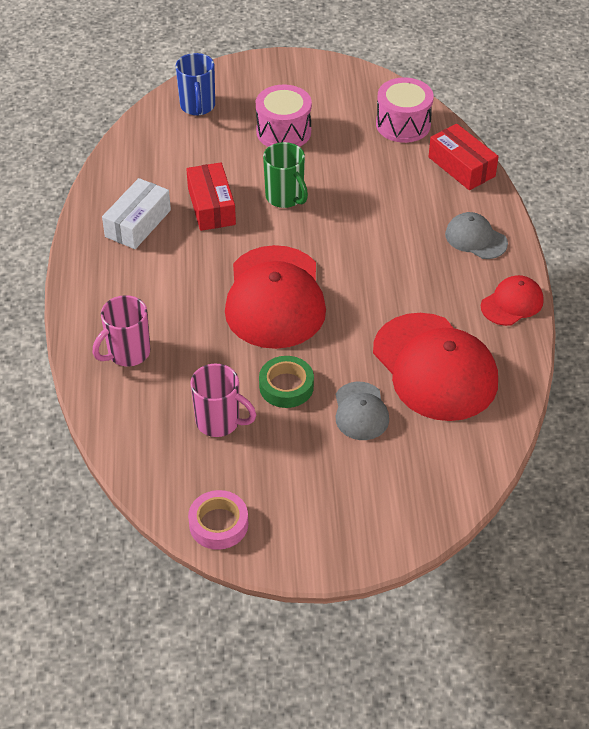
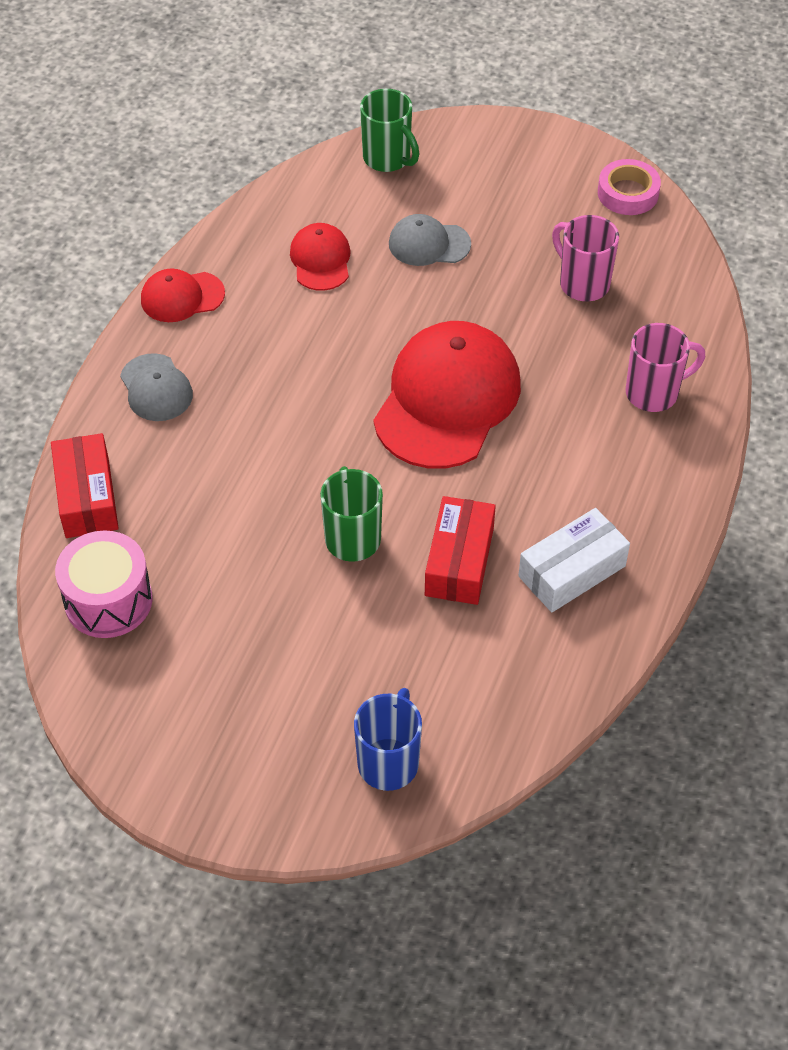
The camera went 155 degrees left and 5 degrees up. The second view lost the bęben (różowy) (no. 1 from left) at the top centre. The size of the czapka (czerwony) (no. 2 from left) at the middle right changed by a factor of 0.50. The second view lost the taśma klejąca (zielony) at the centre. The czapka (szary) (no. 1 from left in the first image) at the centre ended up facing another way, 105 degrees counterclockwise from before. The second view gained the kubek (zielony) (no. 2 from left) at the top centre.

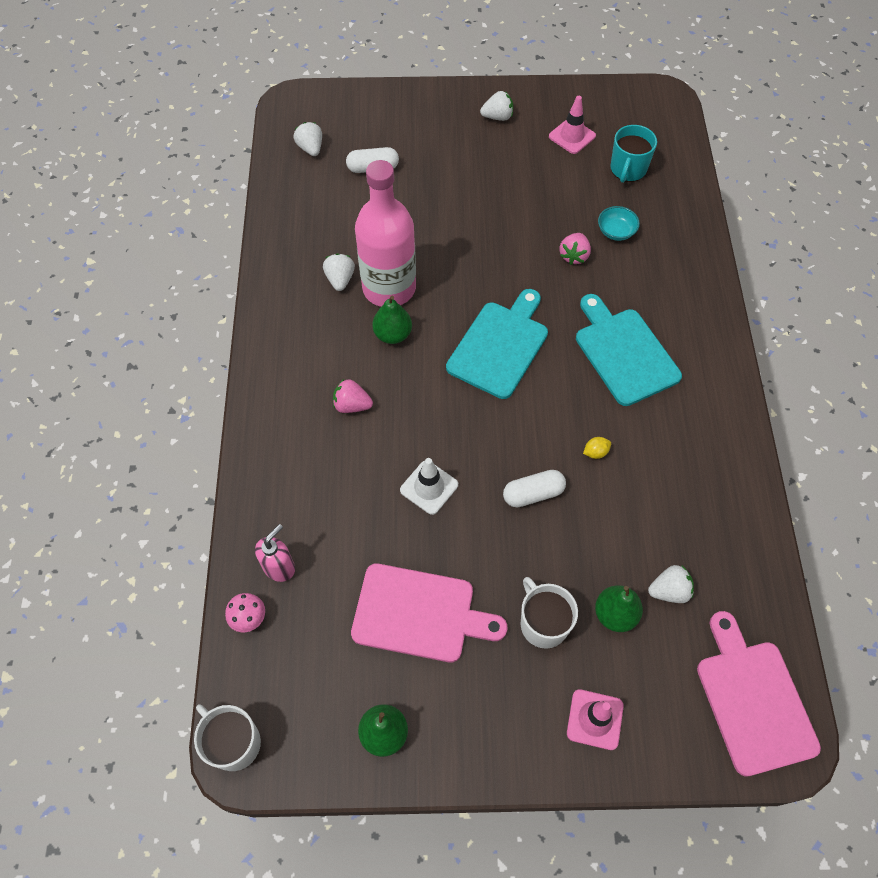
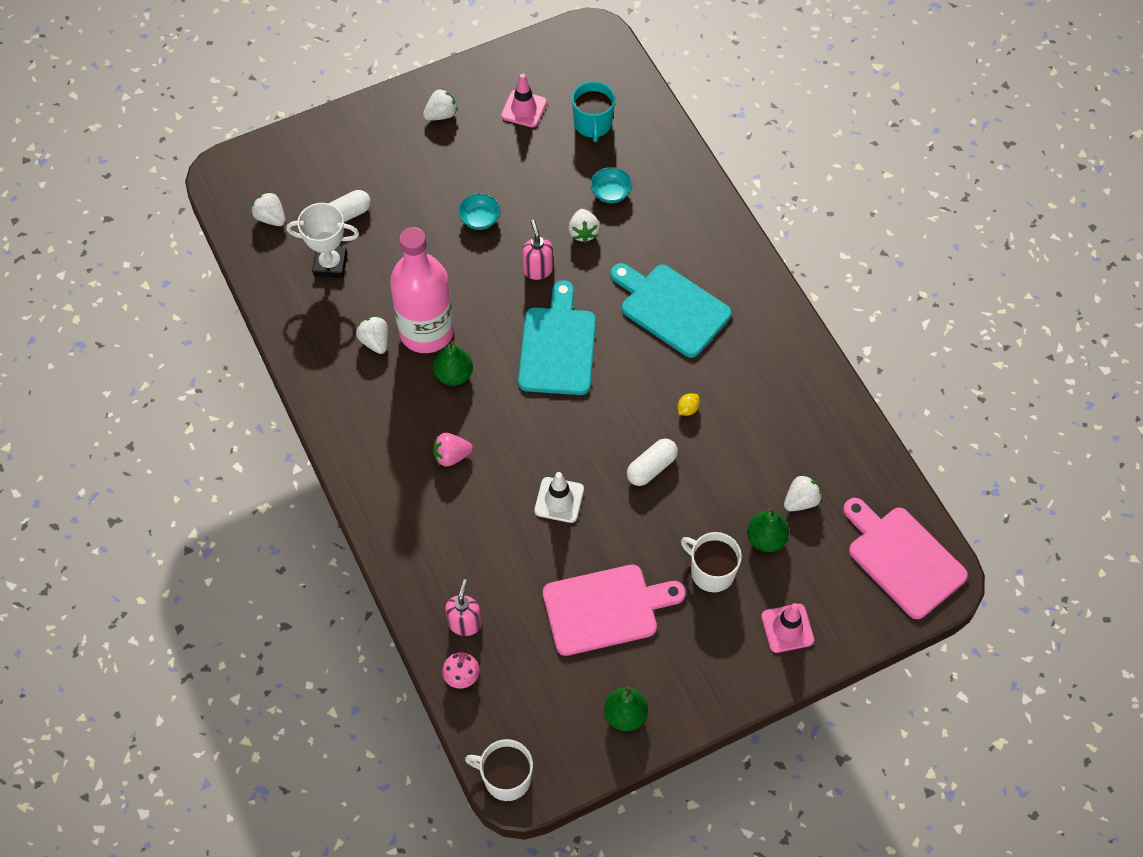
The camera went 25 degrees left and 0 degrees up. What was the truskawka (różowy) (no. 2 from left) at the top centre turned into the truskawka (biały) (no. 4 from left) at the top centre. The second view gained the miska (turkusowy) (no. 1 from left) at the top centre. The second view gained the puchar (biały) at the top left. The second view gained the dozownik mydła (różowy) (no. 2 from left) at the top centre.

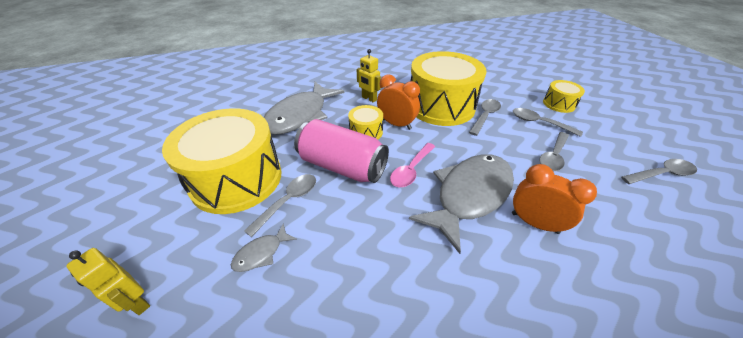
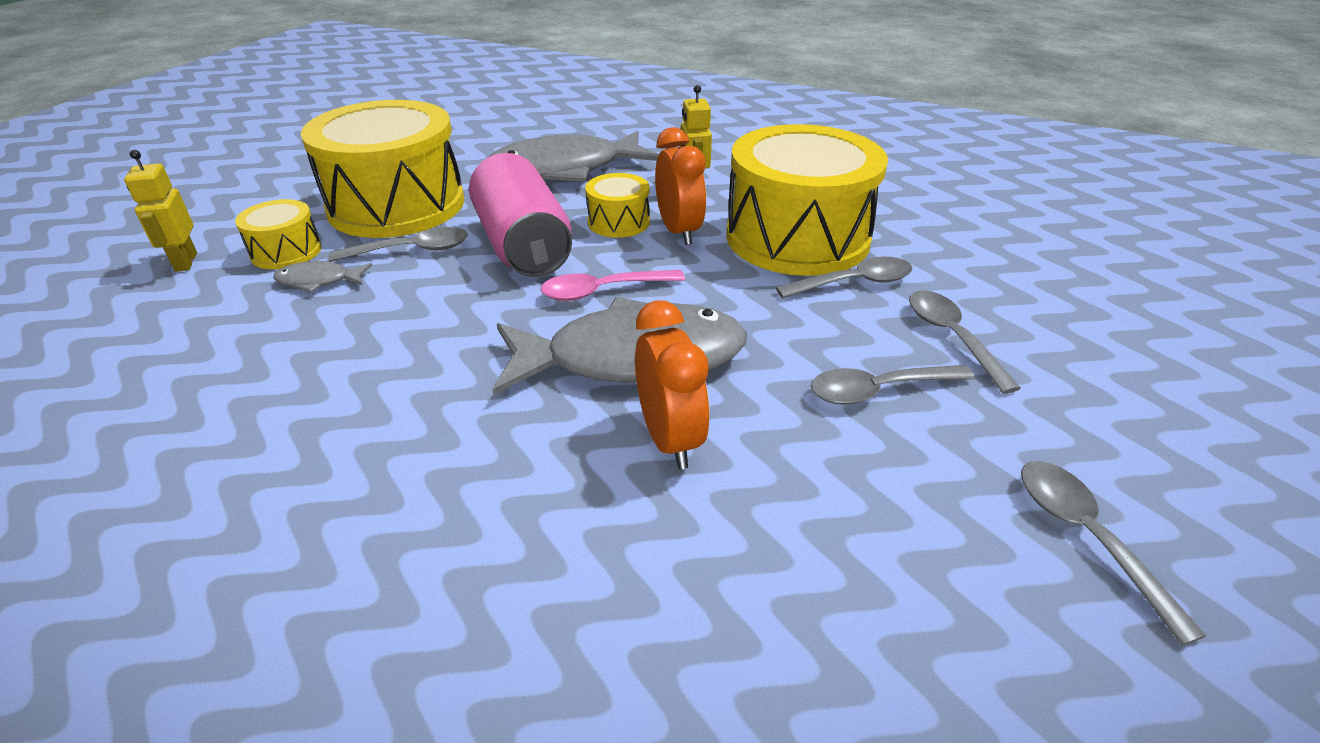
The camera went 40 degrees right and 5 degrees down. The bęben (żółty) (no. 4 from left in the first image) ended up elsewhere, having gone from the top right to the top left. The łyżka (szary) (no. 5 from left) at the middle right ended up facing another way, 135 degrees counterclockwise from before.

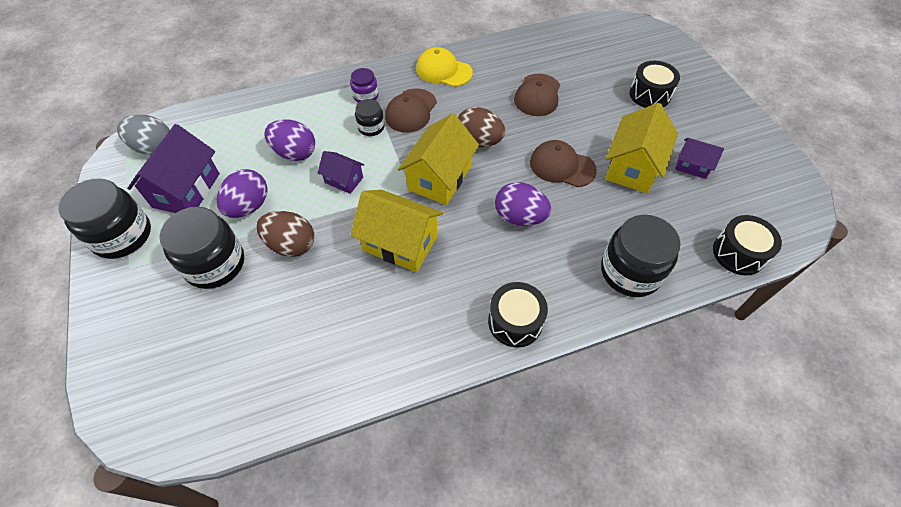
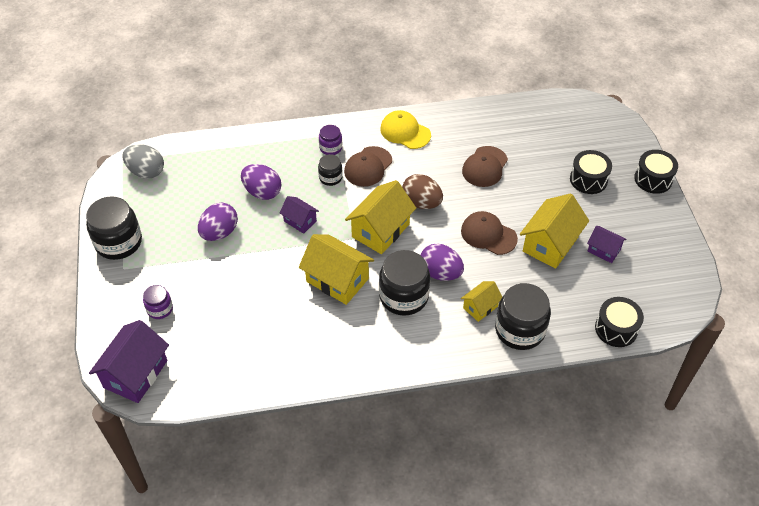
The camera went 10 degrees right and 5 degrees down. The domek (fioletowy) (no. 1 from left) ended up elsewhere, having gone from the top left to the bottom left. The słoik (czarny) (no. 2 from left in the first image) ended up elsewhere, having gone from the middle left to the centre. The second view lost the jajko (brązowy) (no. 1 from left) at the middle left. The bęben (czarny) (no. 1 from left in the first image) ended up elsewhere, having gone from the centre to the middle right. The second view gained the domek (żółty) (no. 3 from left) at the centre. The second view gained the słoik (fioletowy) (no. 1 from left) at the middle left.

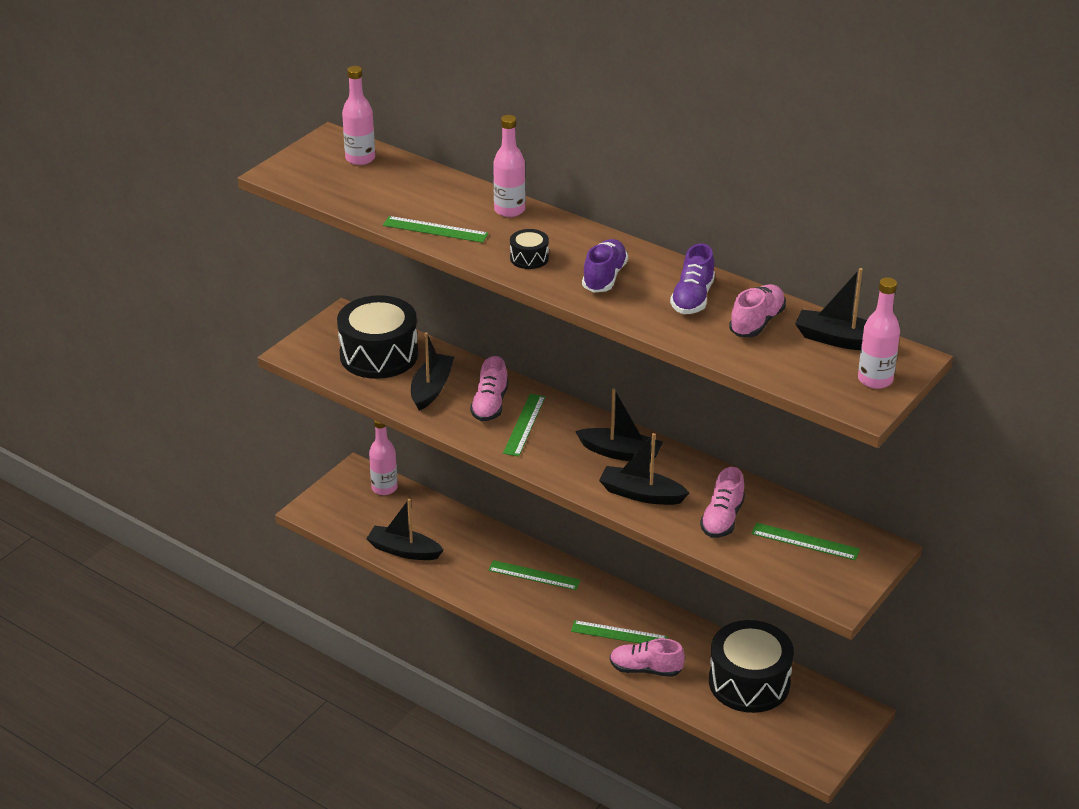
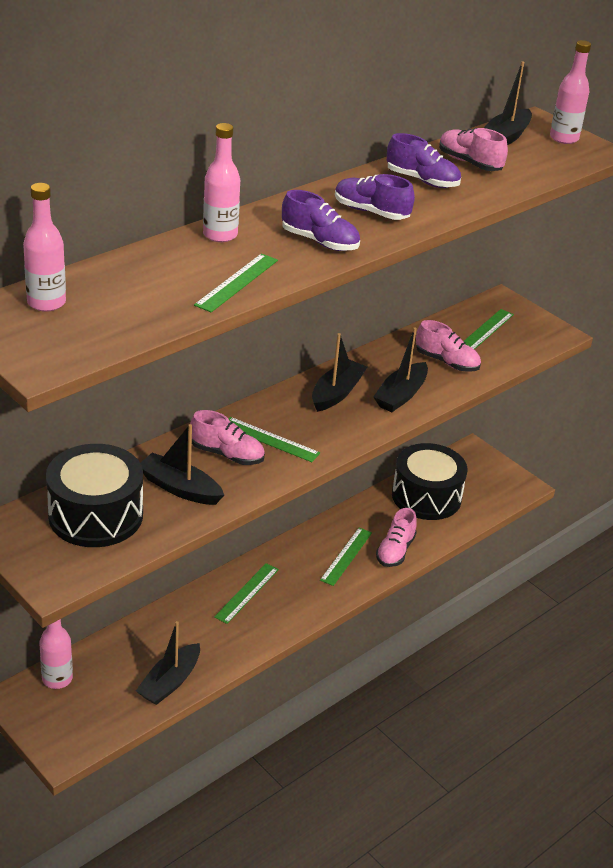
The camera went 80 degrees left and 0 degrees up. Where the bęben (czarny) (no. 2 from left) stood at the top centre, the but (fioletowy) (no. 1 from left) came to stand at the top centre.

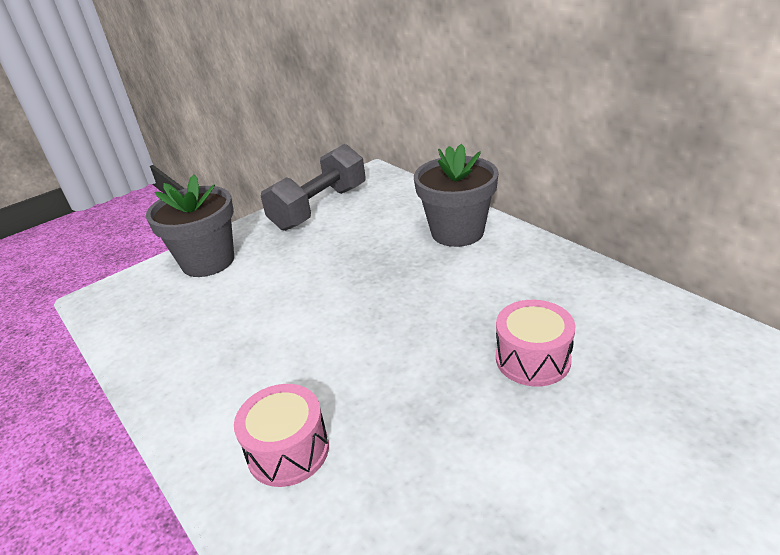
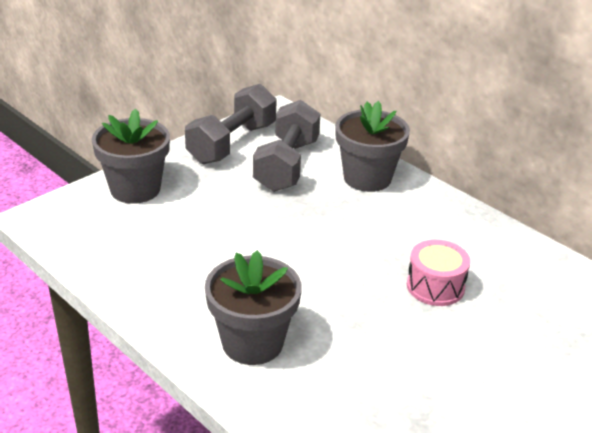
The camera went 10 degrees left and 0 degrees up. Where the bęben (różowy) (no. 1 from left) stood at the bottom centre, the doniczka (szary) (no. 2 from left) came to stand at the bottom centre. The second view gained the hantel (szary) (no. 2 from left) at the centre.

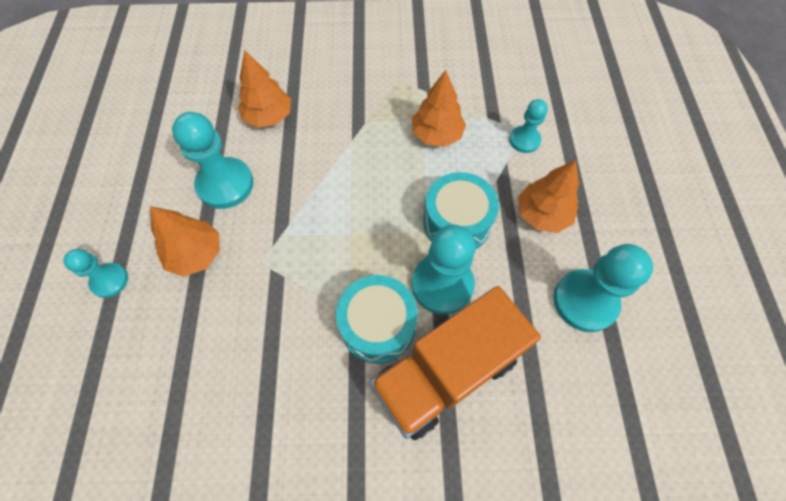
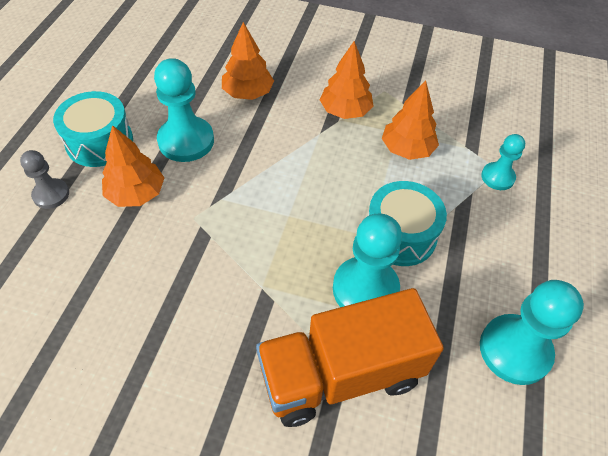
The camera went 15 degrees right and 10 degrees down. The drzewko (pomarańczowy) (no. 4 from left in the first image) ended up elsewhere, having gone from the middle right to the top centre. What was the pionek (turkusowy) (no. 1 from left) at the middle left turned into the pionek (szary) at the middle left. The bęben (turkusowy) (no. 1 from left) ended up elsewhere, having gone from the centre to the top left.

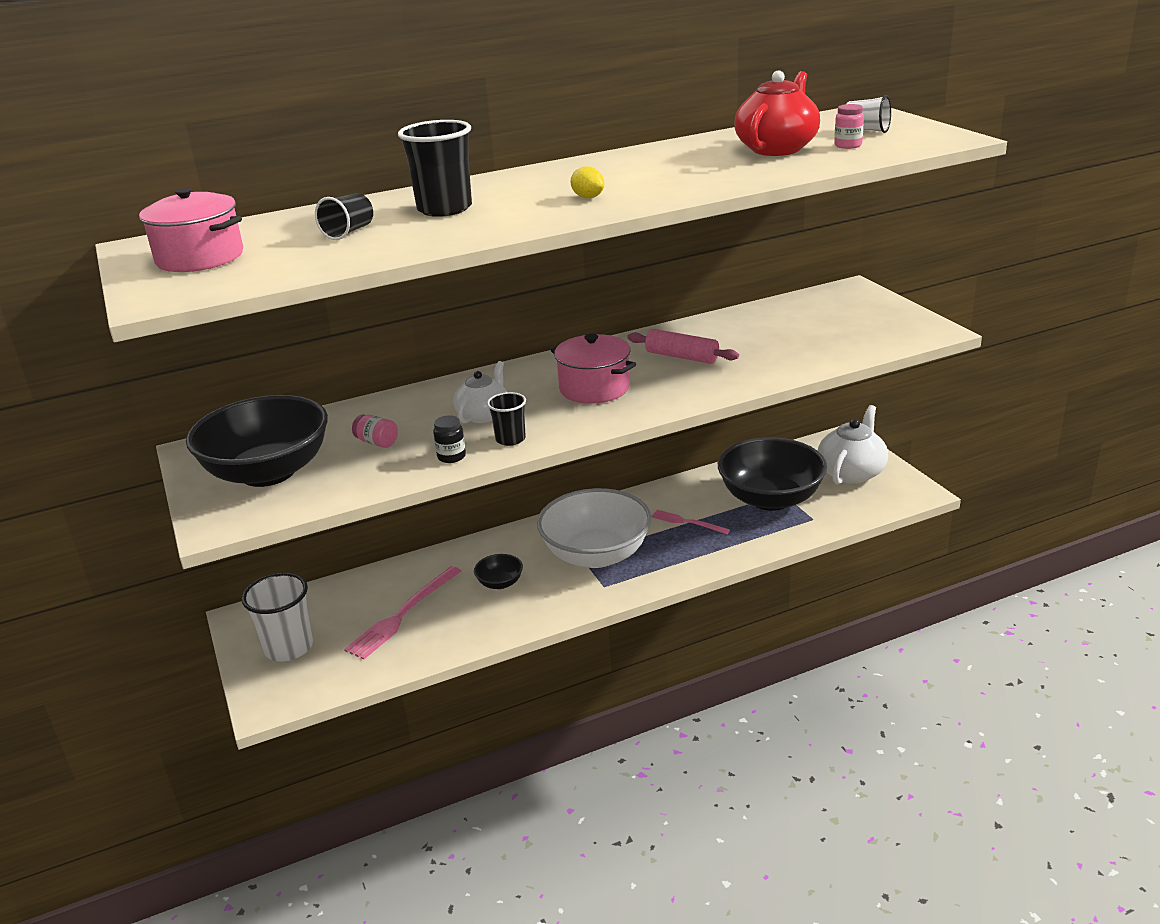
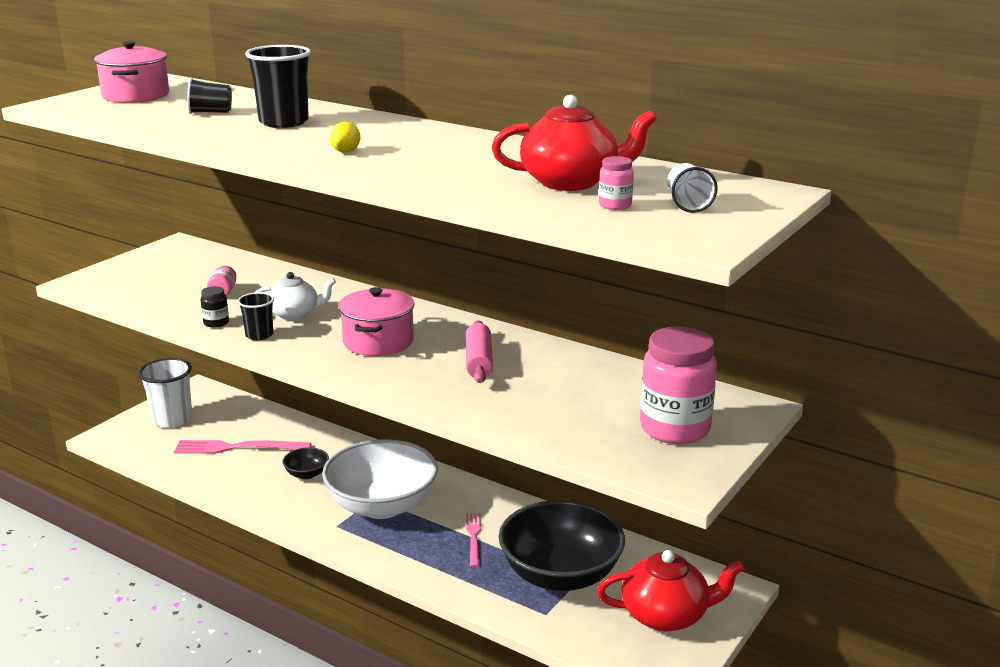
The camera went 55 degrees right and 5 degrees down. The second view lost the miska (czarny) (no. 1 from left) at the middle left. What was the imbryk (biały) (no. 2 from left) at the middle right turned into the imbryk (czerwony) (no. 2 from left) at the bottom right. The second view gained the słoik (różowy) (no. 3 from left) at the middle right.

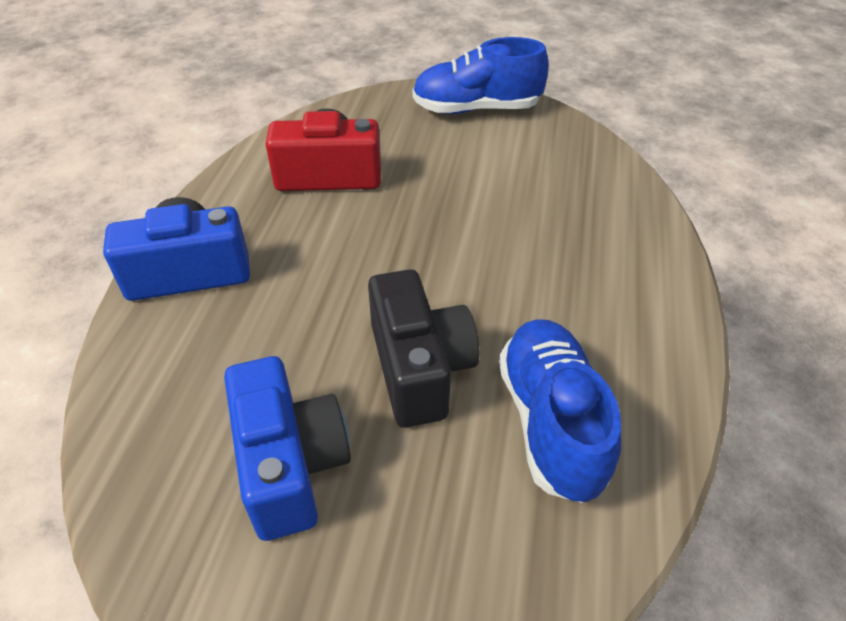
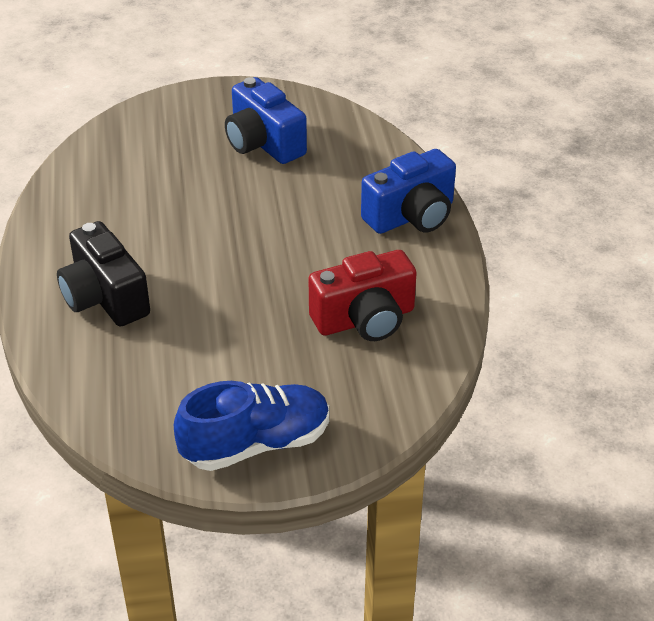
The camera went 160 degrees right and 5 degrees down. The aparat fotograficzny (czarny) ended up elsewhere, having gone from the centre to the middle left. The second view lost the but (niebieski) (no. 2 from left) at the centre.

